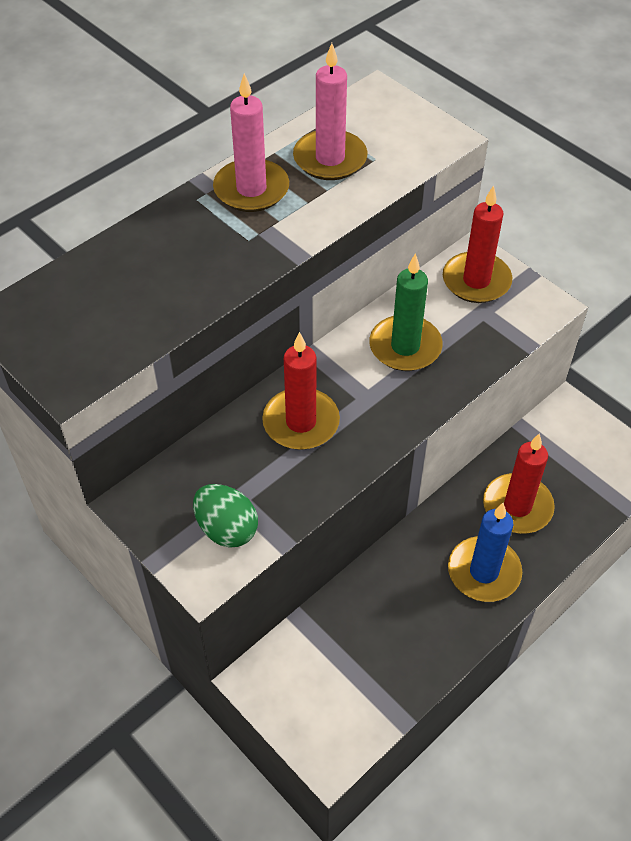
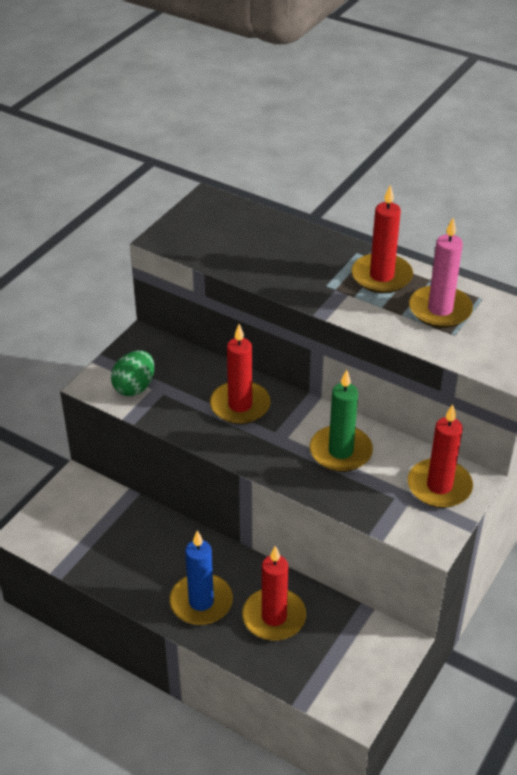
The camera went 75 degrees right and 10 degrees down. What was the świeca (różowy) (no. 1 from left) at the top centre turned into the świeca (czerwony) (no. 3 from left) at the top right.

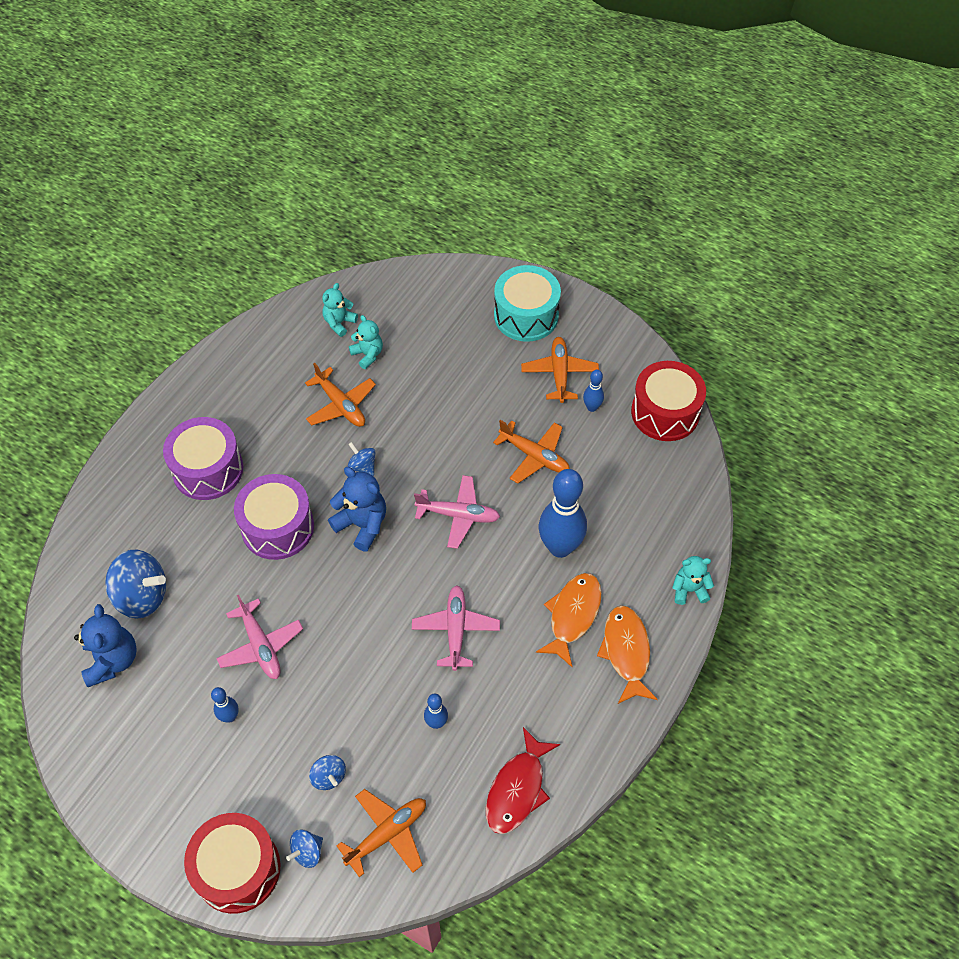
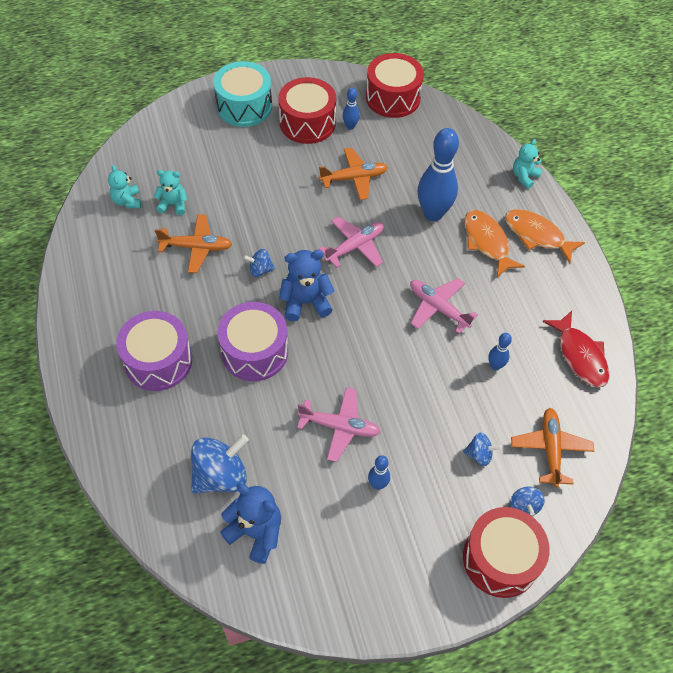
The camera went 50 degrees left and 0 degrees up. Where the samolot (pomarańczowy) (no. 4 from left) stood at the centre, the bęben (czerwony) (no. 1 from left) came to stand at the top centre.

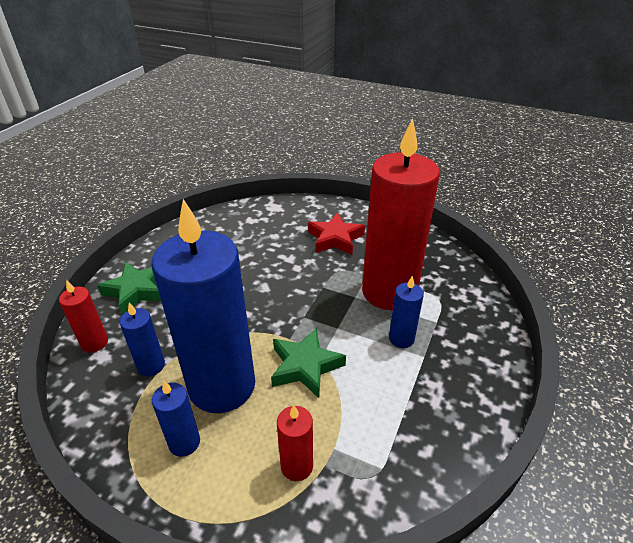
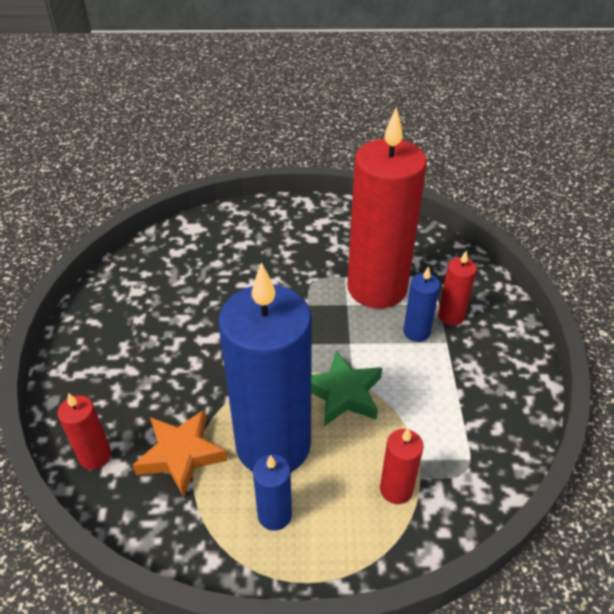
The camera went 25 degrees left and 5 degrees up. The second view lost the gwiazda (czerwony) at the centre. The second view lost the gwiazda (zielony) (no. 1 from left) at the middle left. Where the świeca (niebieski) (no. 1 from left) stood at the middle left, the gwiazda (pomarańczowy) came to stand at the bottom left. The second view gained the świeca (czerwony) (no. 4 from left) at the middle right.

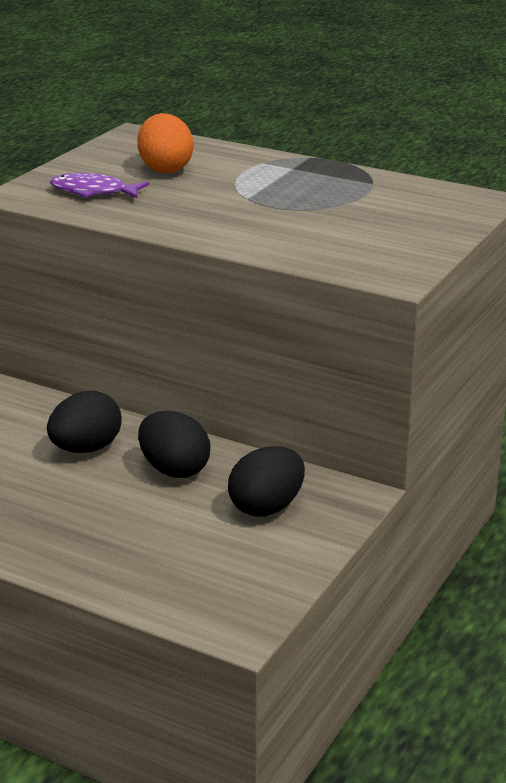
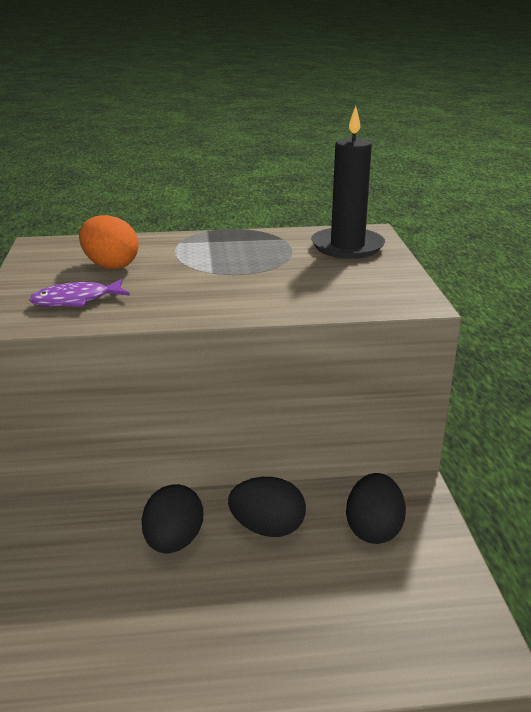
The camera went 35 degrees left and 0 degrees up. The second view gained the świeca (czarny) at the top centre.

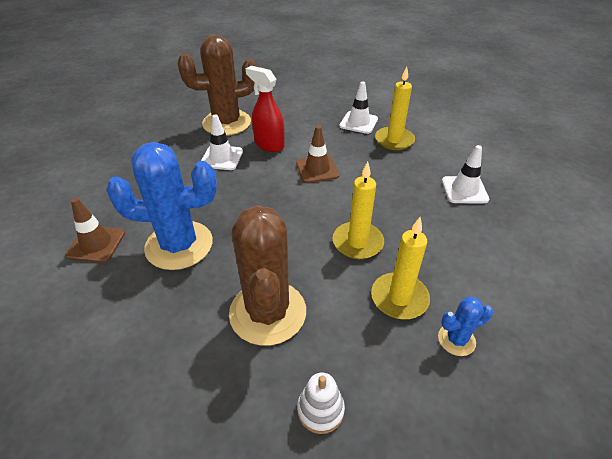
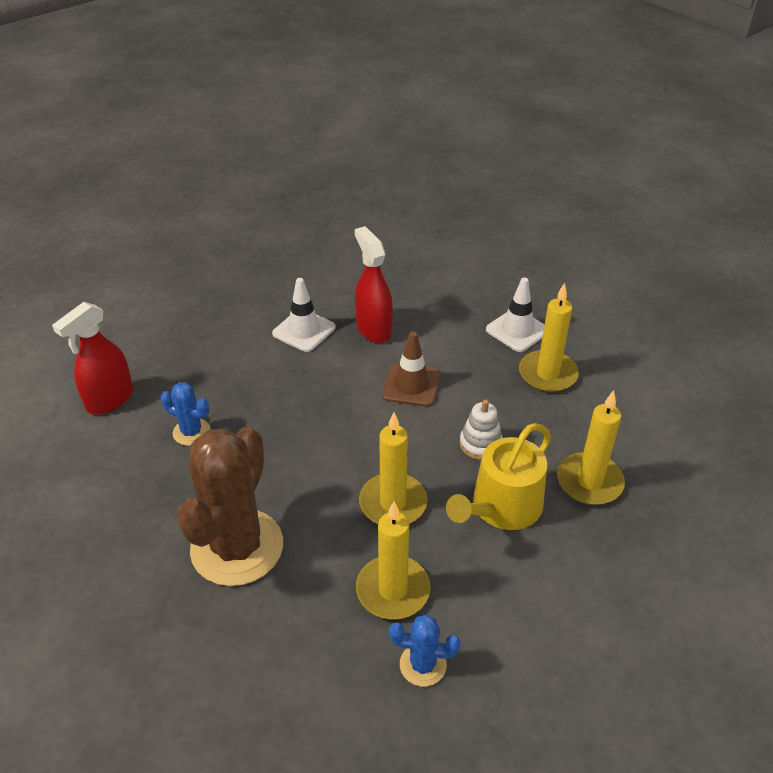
The camera went 25 degrees right and 0 degrees up. The second view lost the kaktus (brązowy) (no. 1 from left) at the top centre. The size of the kaktus (niebieski) (no. 1 from left) at the middle left changed by a factor of 0.46. Where the pachołek (biały) (no. 3 from left) stood at the middle right, the świeca (żółty) (no. 4 from left) came to stand at the middle right. Where the pachołek (brązowy) (no. 1 from left) stood at the middle left, the spryskiwacz (czerwony) (no. 1 from left) came to stand at the middle left. The zabawka nakładanka (biały) ended up elsewhere, having gone from the bottom centre to the centre. The second view gained the konewka (żółty) at the centre.

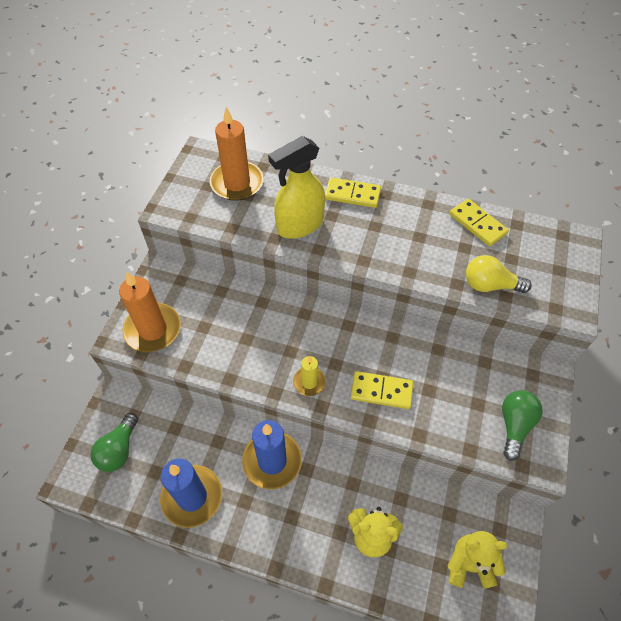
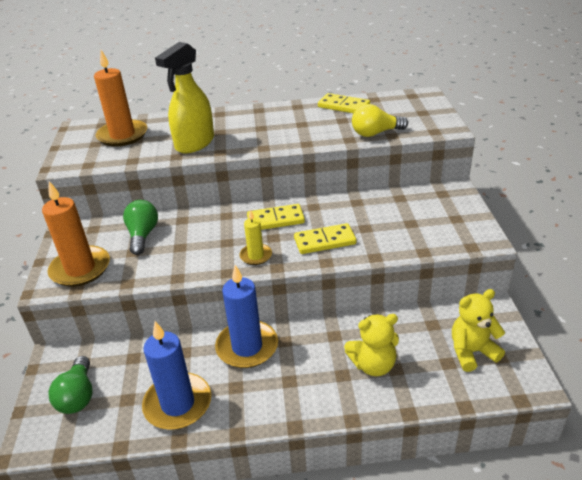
The camera went 20 degrees left and 20 degrees down. The kostka domina (żółty) (no. 1 from left) ended up elsewhere, having gone from the top centre to the centre. The żarówka (zielony) (no. 2 from left) ended up elsewhere, having gone from the bottom right to the middle left.

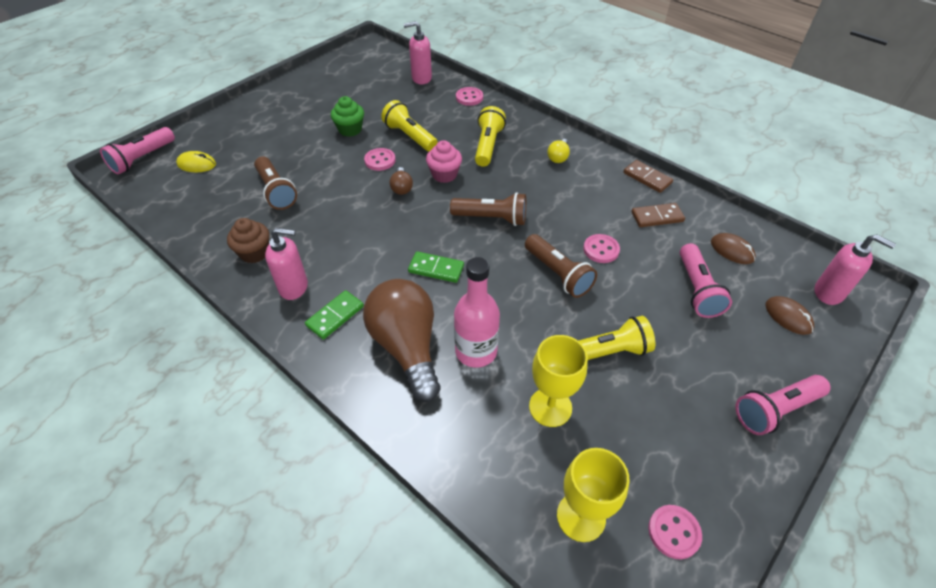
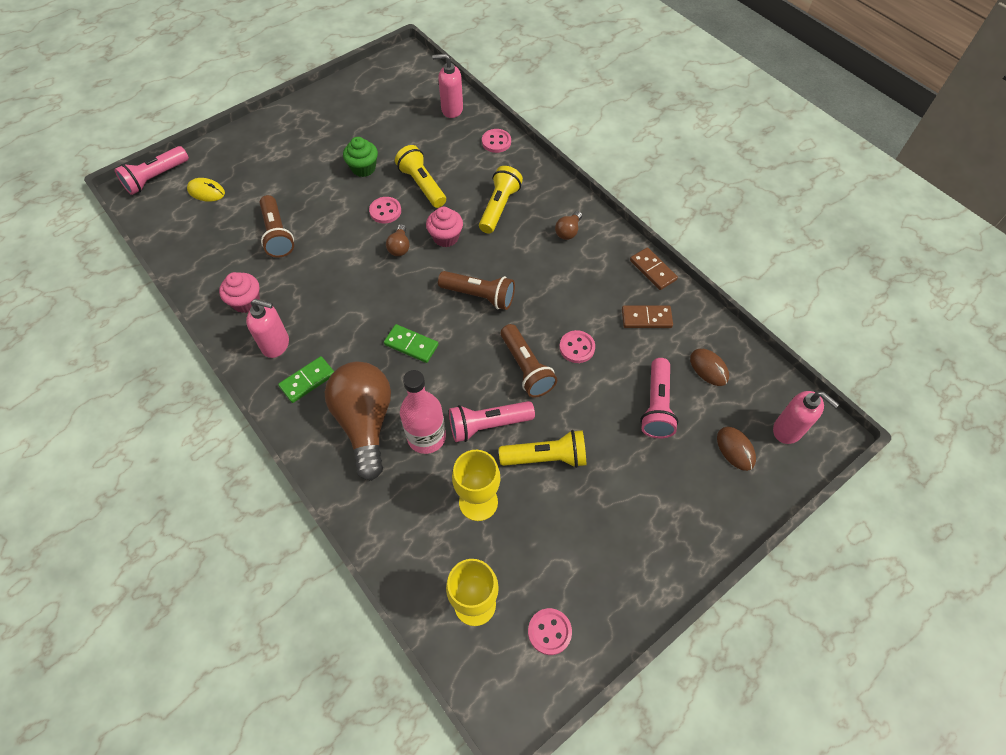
The camera went 10 degrees right and 10 degrees up. What was the żarówka (żółty) at the top centre turned into the żarówka (brązowy) (no. 3 from left) at the top centre. What was the muffinka (brązowy) at the middle left turned into the muffinka (różowy) (no. 1 from left) at the middle left. The latarka (różowy) (no. 3 from left in the first image) ended up elsewhere, having gone from the bottom right to the centre.

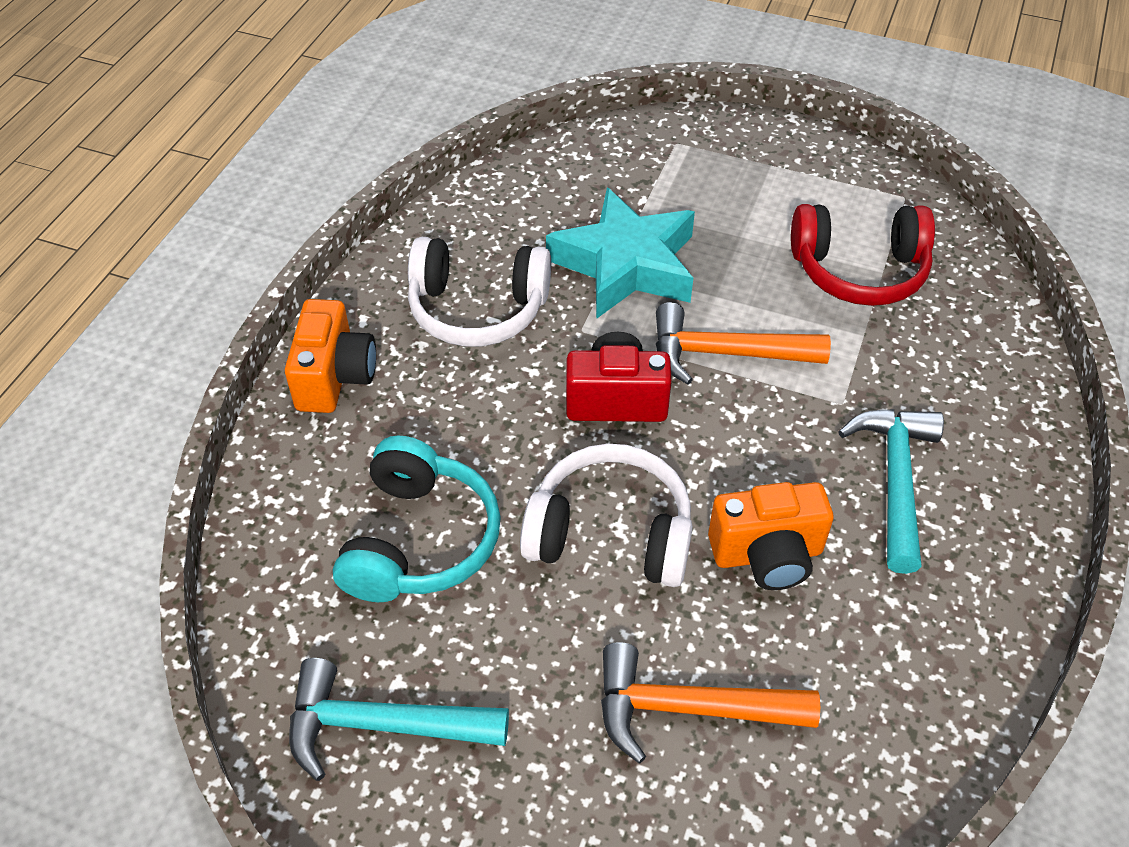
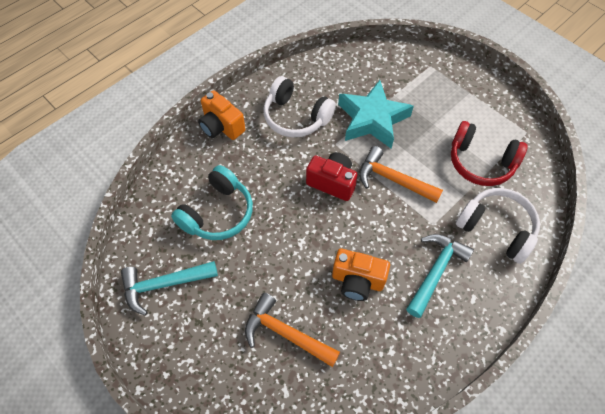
The camera went 25 degrees right and 10 degrees up. The aparat fotograficzny (pomarańczowy) (no. 1 from left) at the middle left ended up facing another way, 105 degrees clockwise from before. The słuchawki (biały) (no. 2 from left) ended up elsewhere, having gone from the centre to the middle right. The młotek (turkusowy) (no. 1 from left) at the bottom centre ended up facing another way, 45 degrees counterclockwise from before.

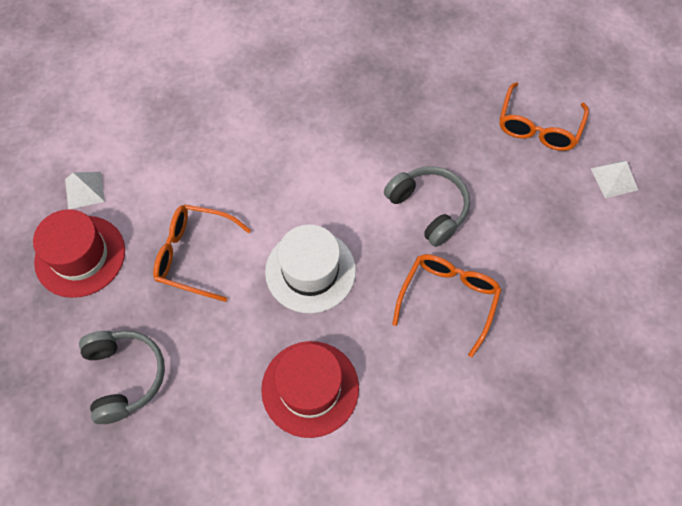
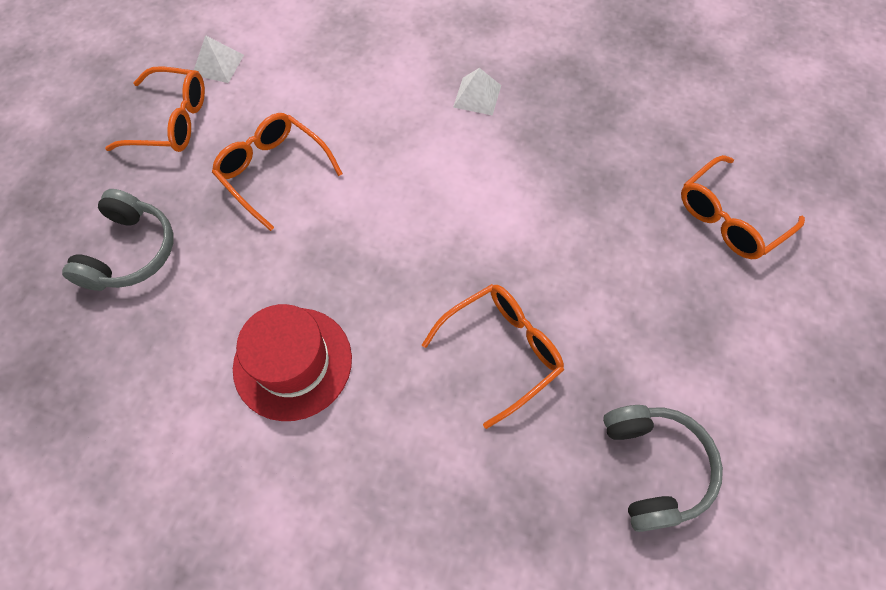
The camera went 30 degrees right and 0 degrees up. The piramida (biały) (no. 2 from left) ended up elsewhere, having gone from the middle right to the top centre. The słuchawki (szary) (no. 2 from left) ended up elsewhere, having gone from the centre to the bottom right. Where the kapelusz (czerwony) (no. 1 from left) stood at the middle left, the okulary (pomarańczowy) (no. 1 from left) came to stand at the top left. The second view lost the kapelusz (biały) at the centre.

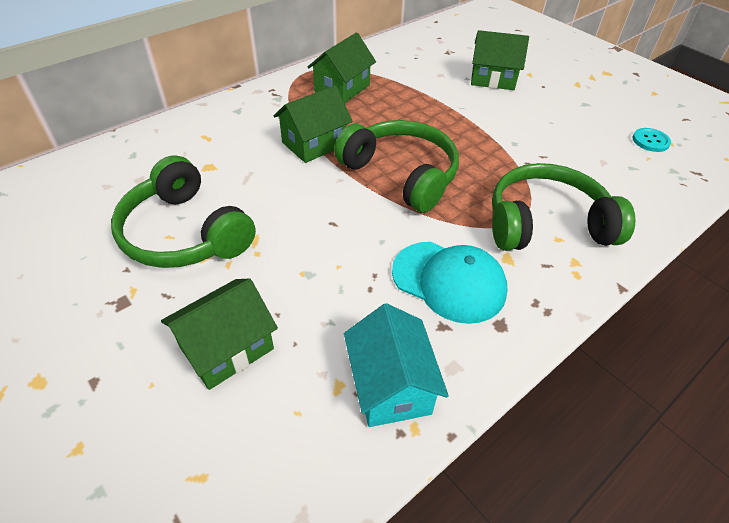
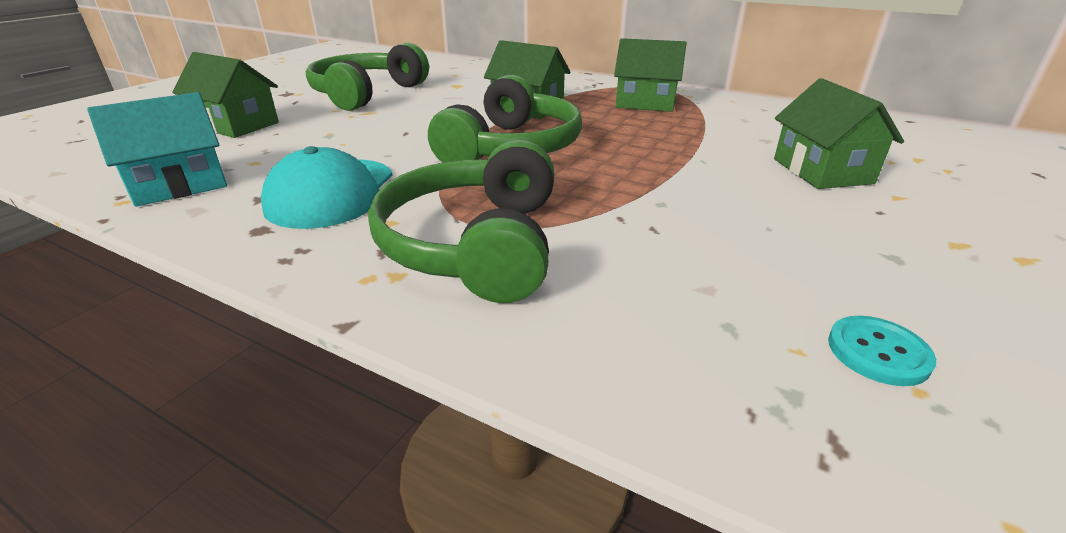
The camera went 70 degrees right and 15 degrees down. The słuchawki (zielony) (no. 3 from left in the first image) at the middle right ended up facing another way, 150 degrees counterclockwise from before.

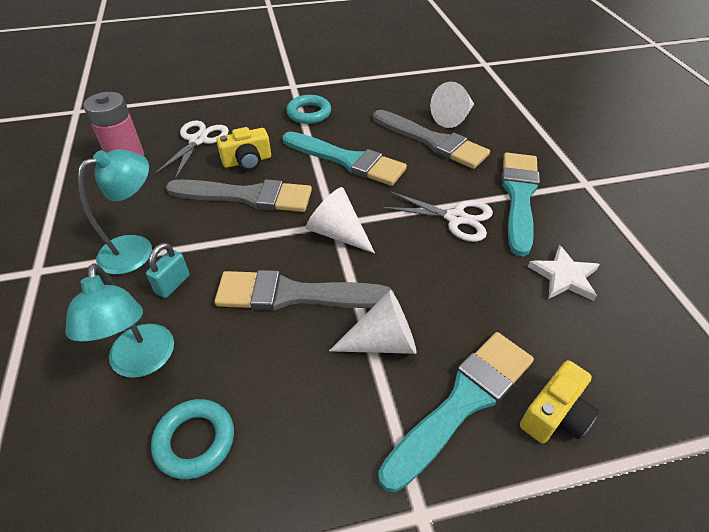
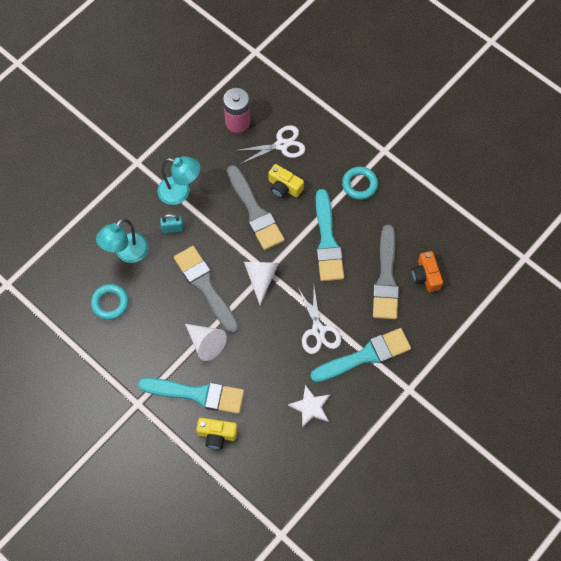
The camera went 55 degrees right and 20 degrees up. Where the stożek (biały) (no. 3 from left) stood at the top centre, the aparat fotograficzny (pomarańczowy) came to stand at the middle right.

